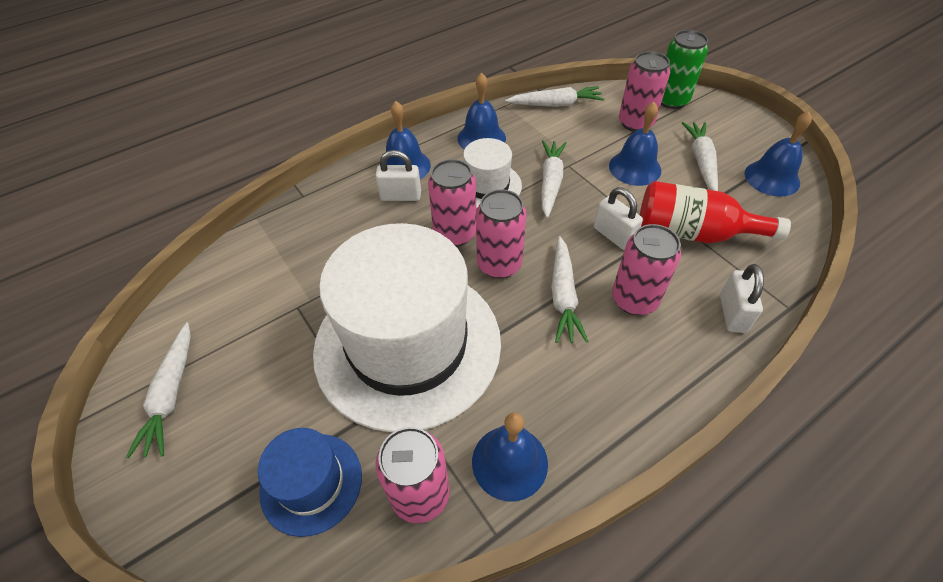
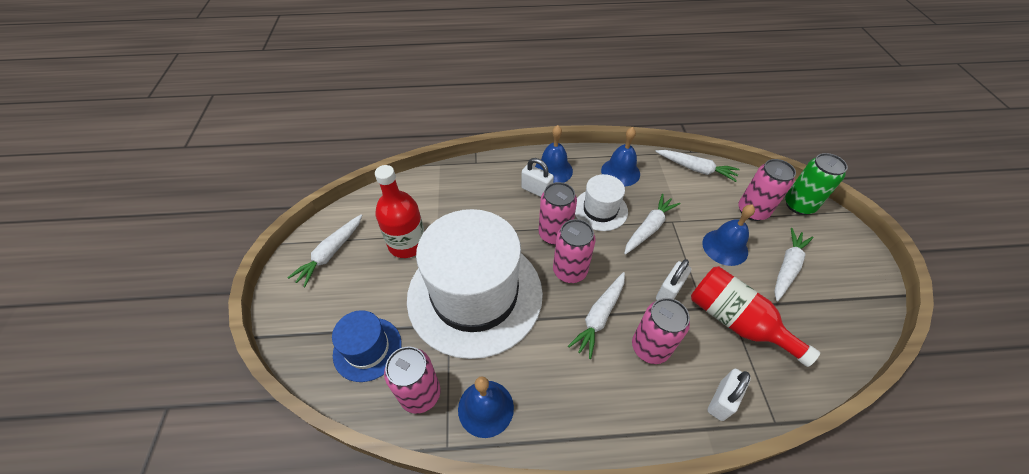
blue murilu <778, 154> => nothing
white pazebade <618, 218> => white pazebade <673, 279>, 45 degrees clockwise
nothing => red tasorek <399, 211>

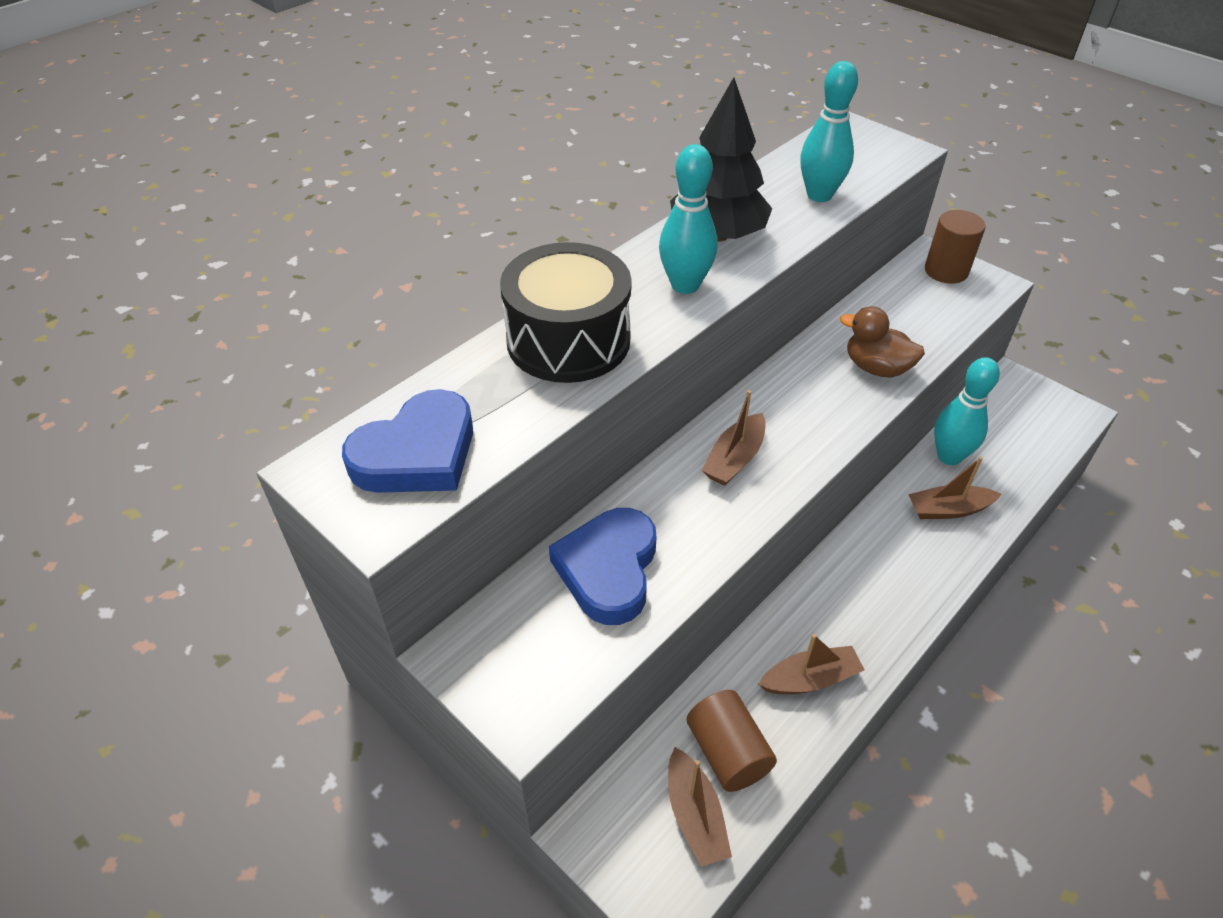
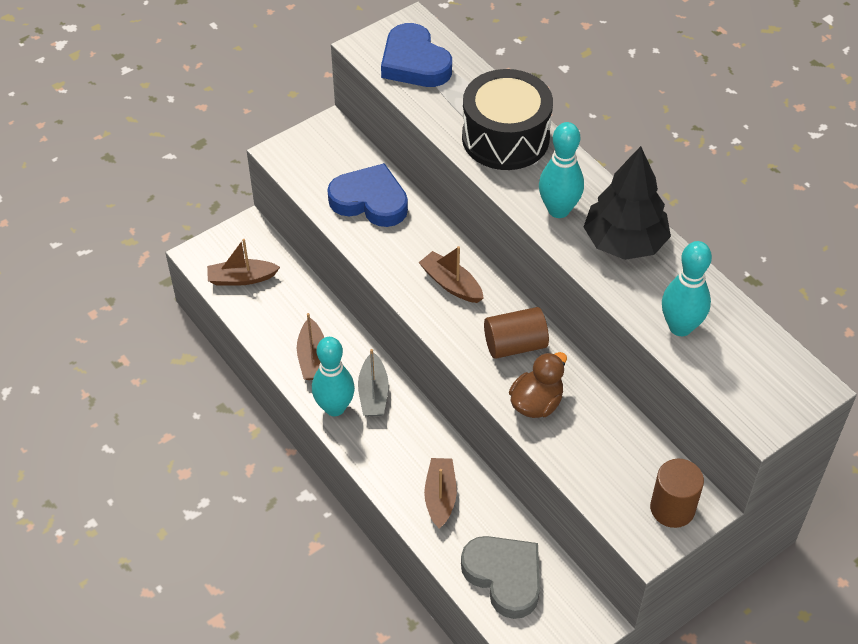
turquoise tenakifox <967, 411> => turquoise tenakifox <333, 376>, move
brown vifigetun <732, 741> => brown vifigetun <516, 333>, move
nothing => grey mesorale <373, 382>
nothing => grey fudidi <500, 577>

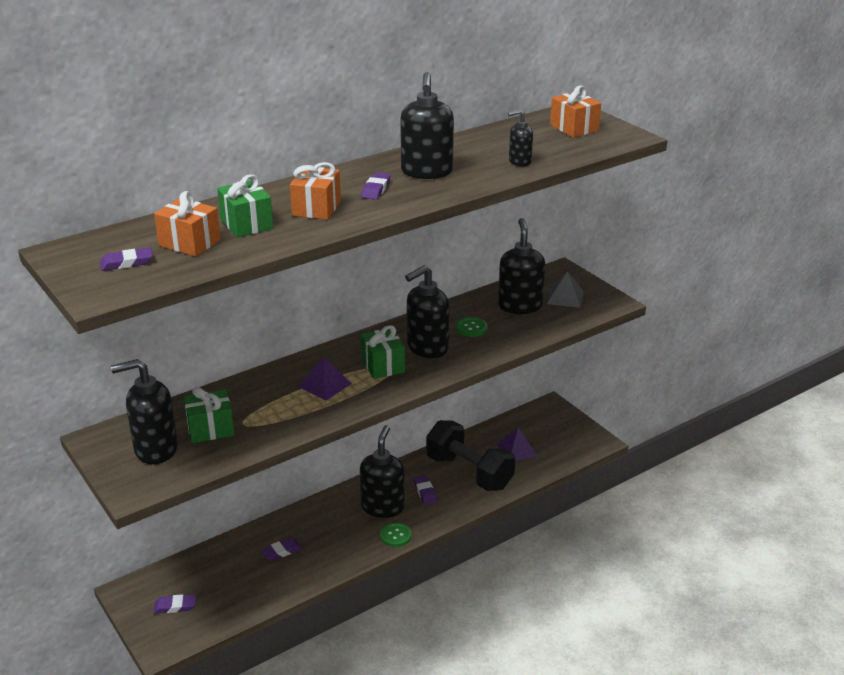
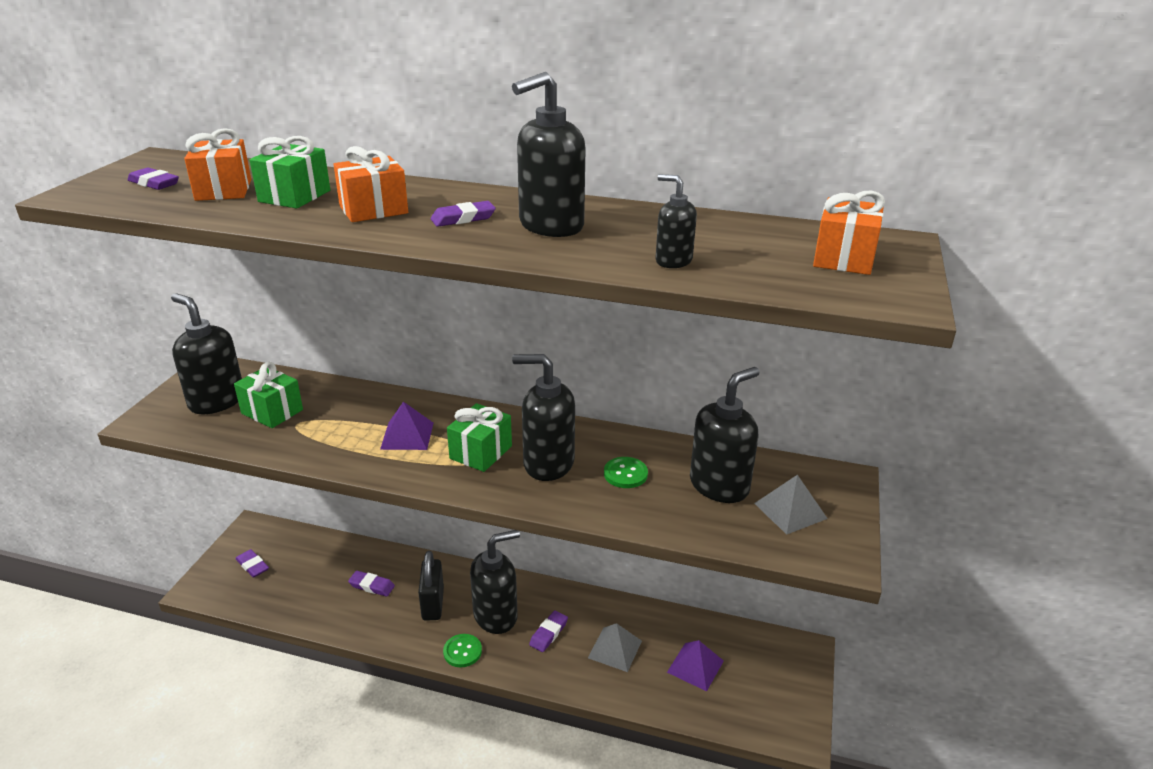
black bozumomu <470, 455> => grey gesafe <615, 647>
nothing => black pazebade <431, 586>

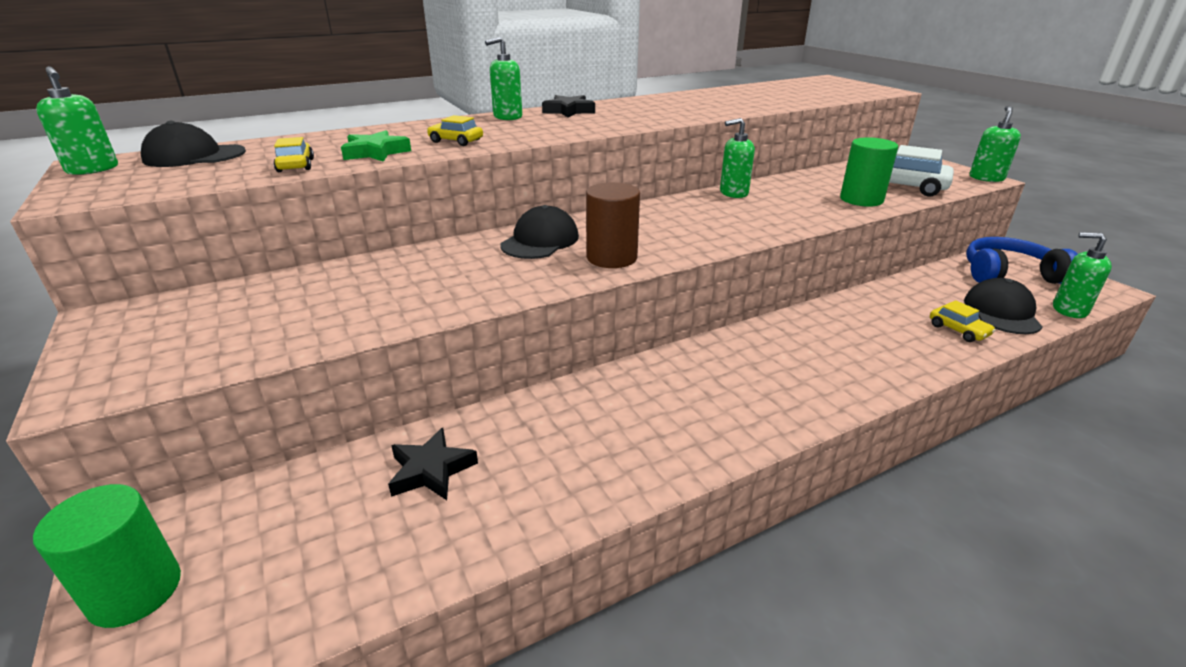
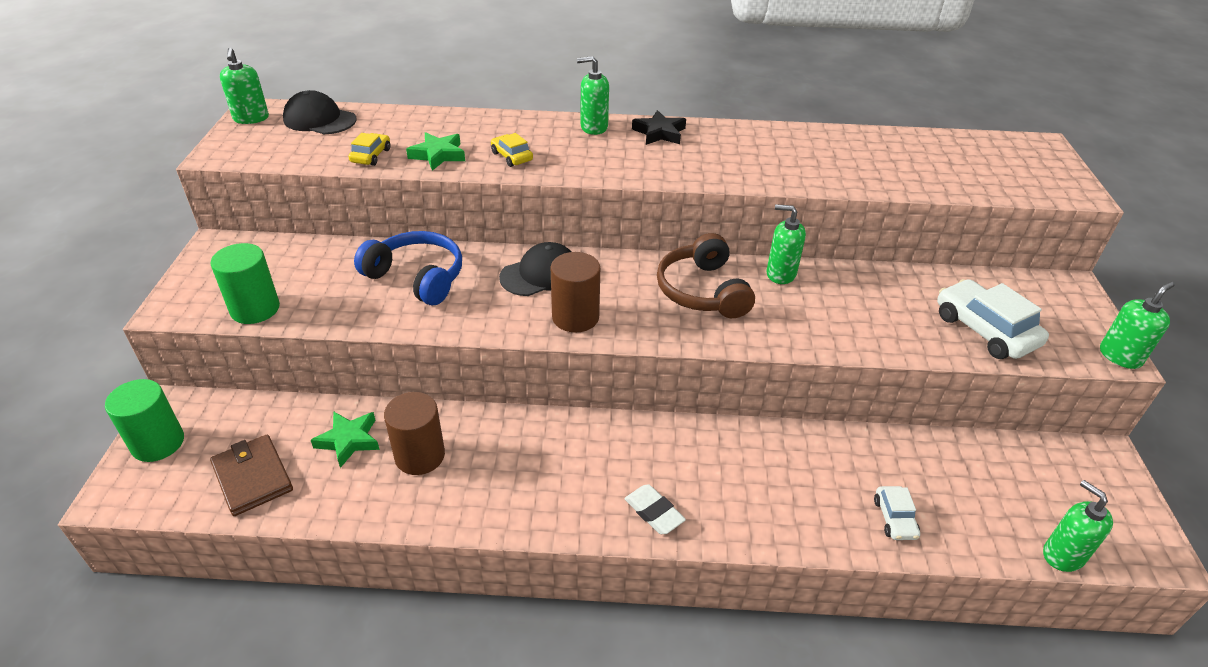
green vifigetun <869, 172> => green vifigetun <245, 283>, move
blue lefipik <1022, 260> => blue lefipik <408, 268>, move
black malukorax <1003, 306> => nothing
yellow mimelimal <963, 321> => white mimelimal <897, 513>
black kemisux <433, 464> => green kemisux <345, 439>
nothing => brown lefipik <706, 275>
nothing => brown vifigetun <414, 433>
nothing => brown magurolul <251, 475>
nothing => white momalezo <655, 509>

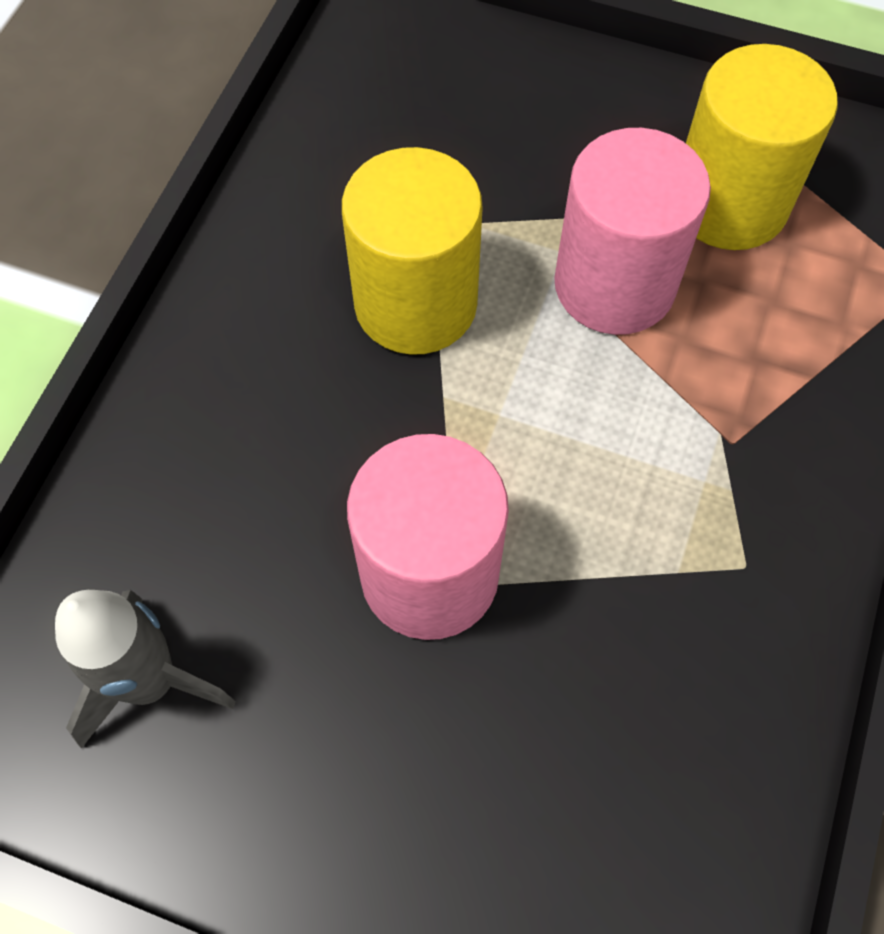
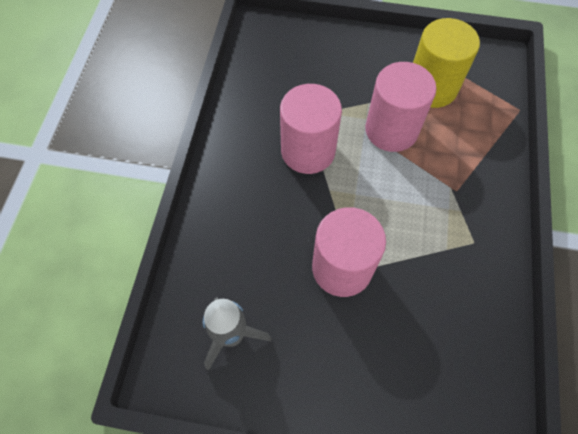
yellow vifigetun <412, 251> => pink vifigetun <311, 129>

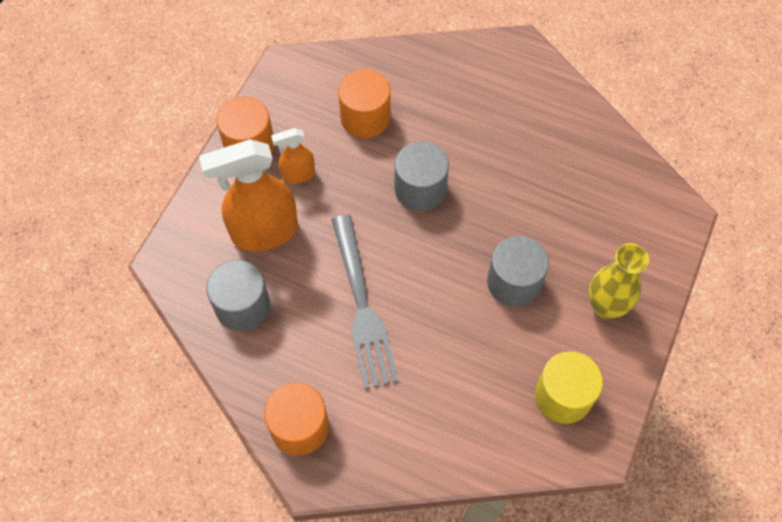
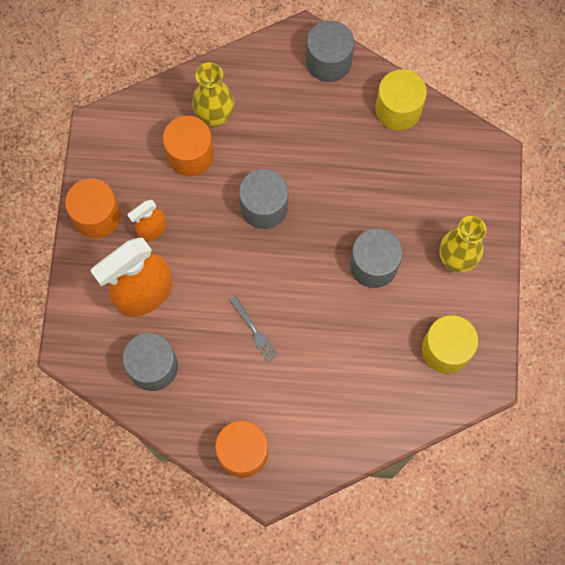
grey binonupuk <365, 302> => grey binonupuk <254, 329>, x0.45
nothing => grey vifigetun <330, 51>
nothing => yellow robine <213, 95>
nothing => yellow vifigetun <401, 99>

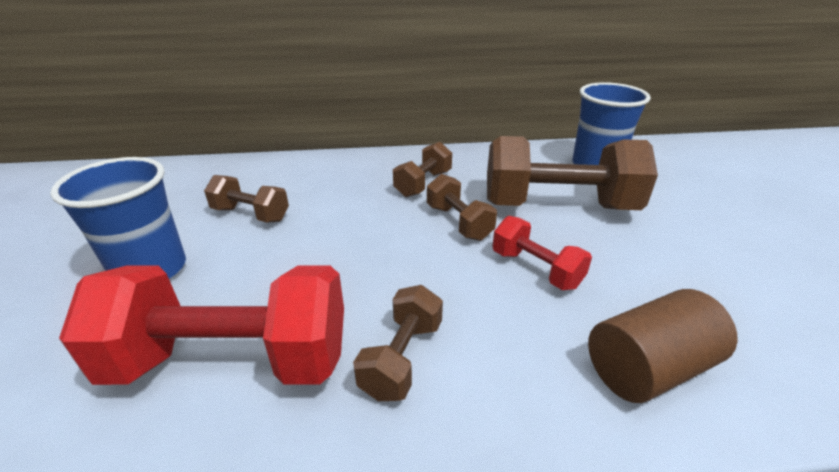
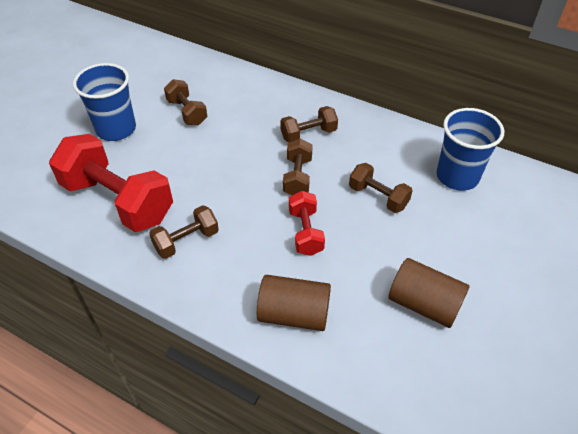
brown bozumomu <572, 173> => brown bozumomu <381, 188>, x0.51
nothing => brown vifigetun <429, 293>

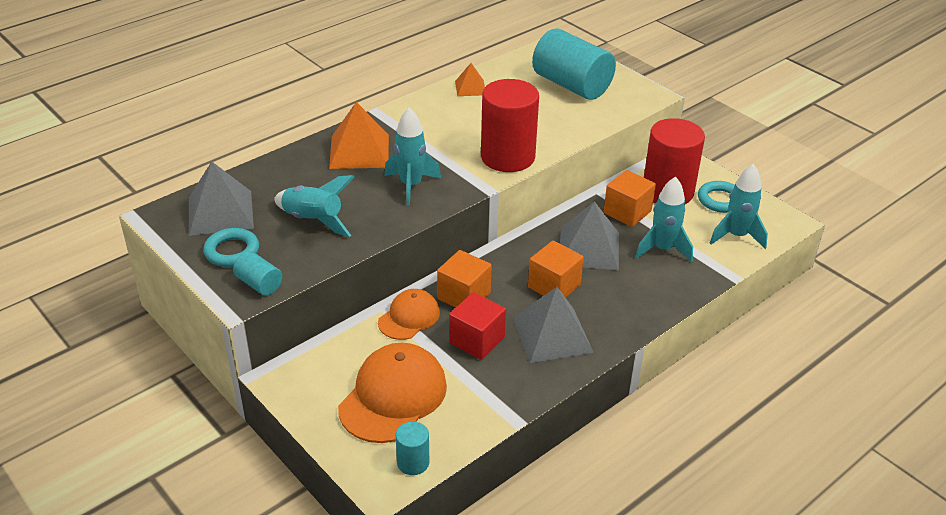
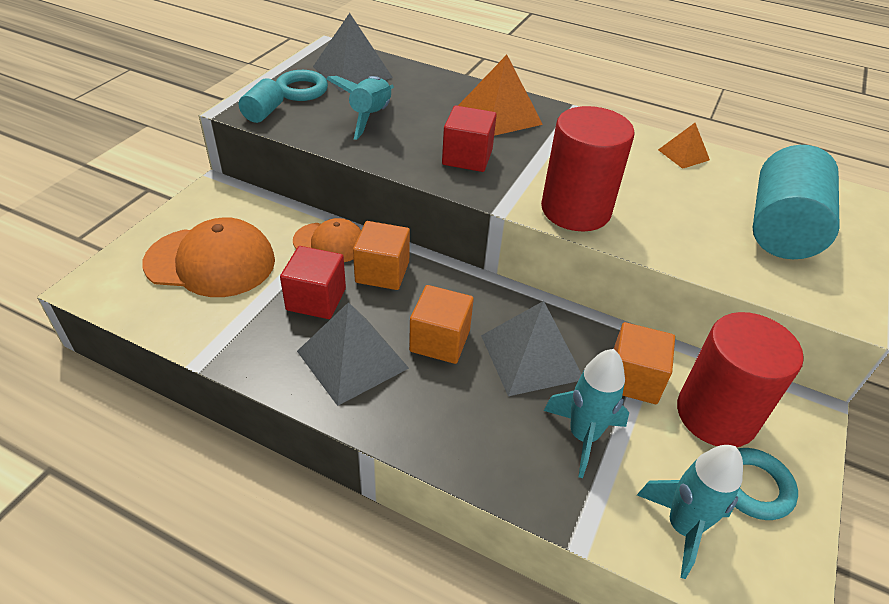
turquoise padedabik <412, 157> => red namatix <469, 138>
turquoise vifigetun <412, 448> => nothing

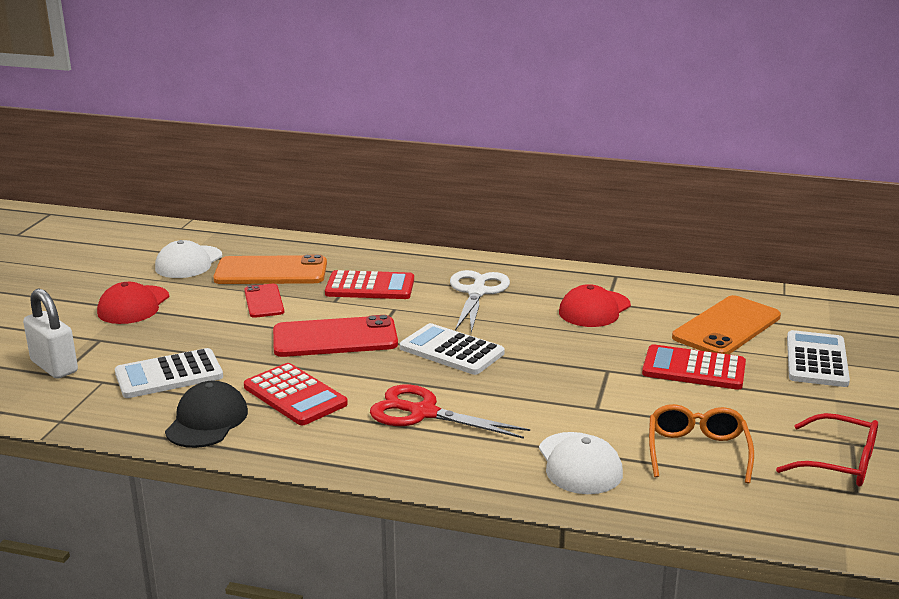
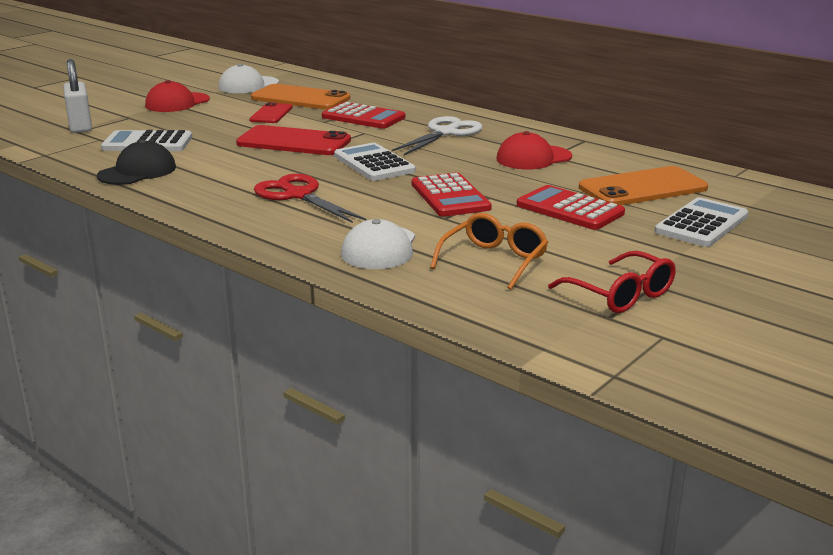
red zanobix <296, 394> => red zanobix <452, 195>, move

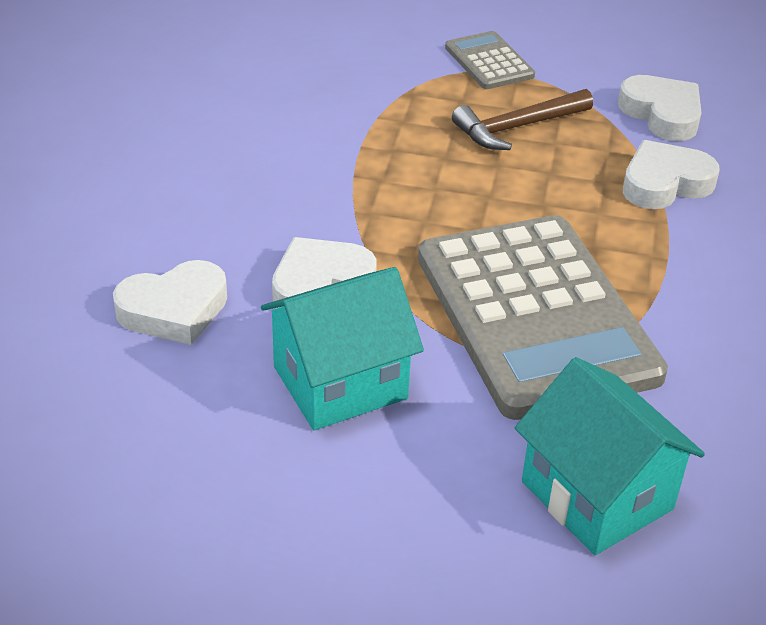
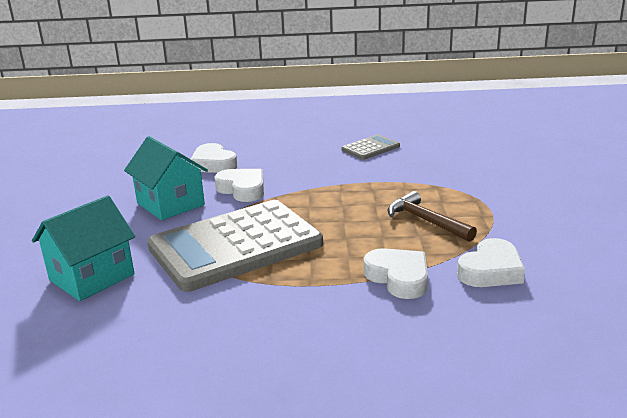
grey zanobix <490, 60> => grey zanobix <371, 147>, move

